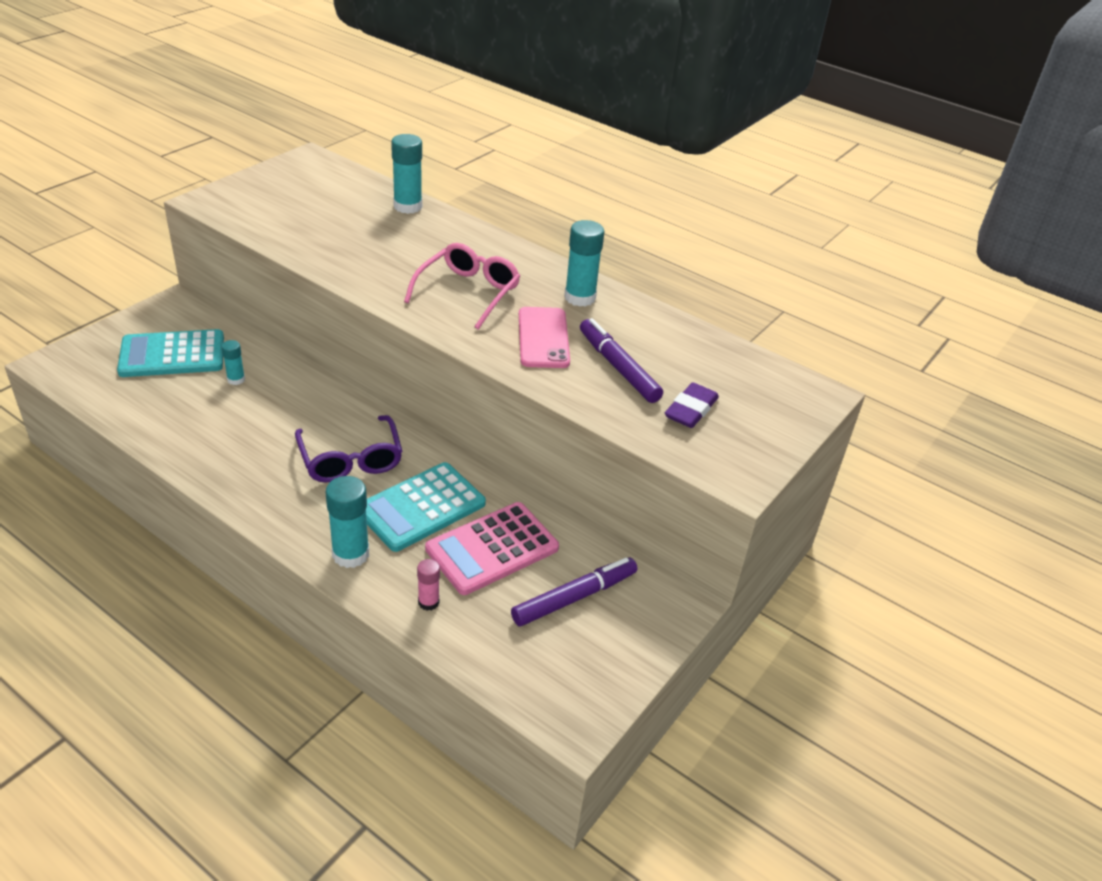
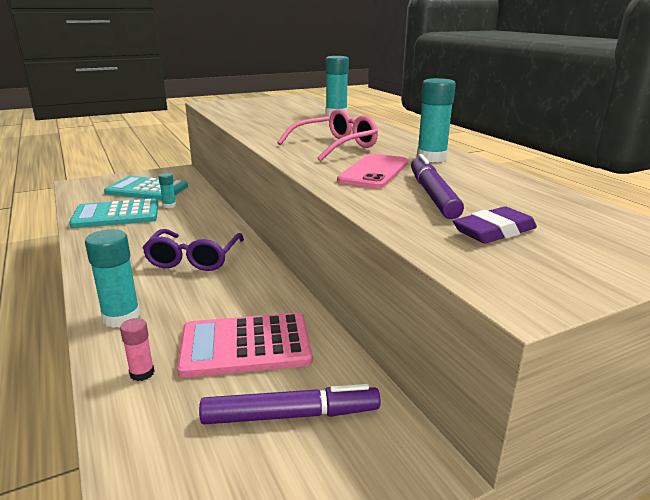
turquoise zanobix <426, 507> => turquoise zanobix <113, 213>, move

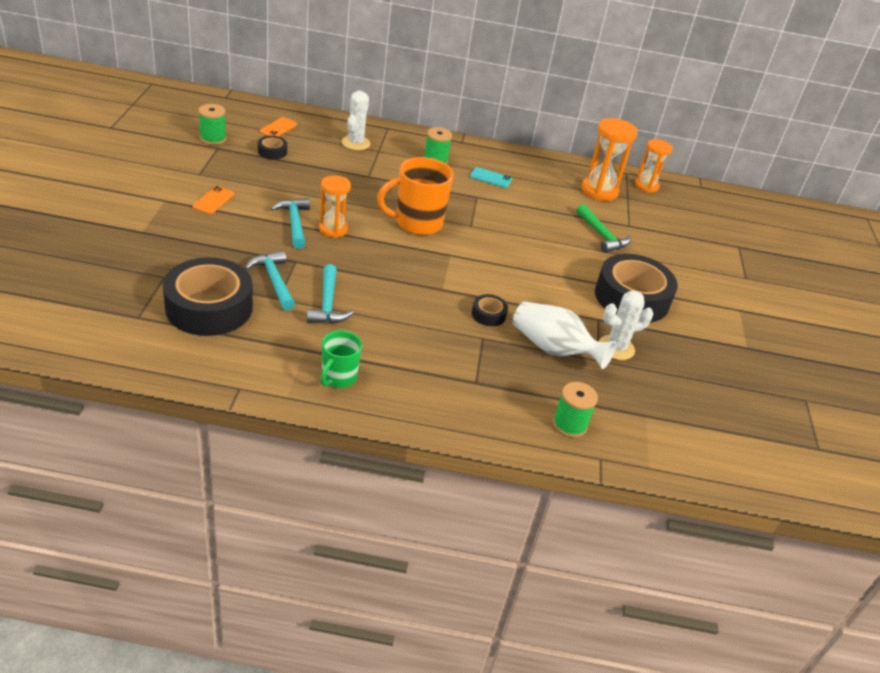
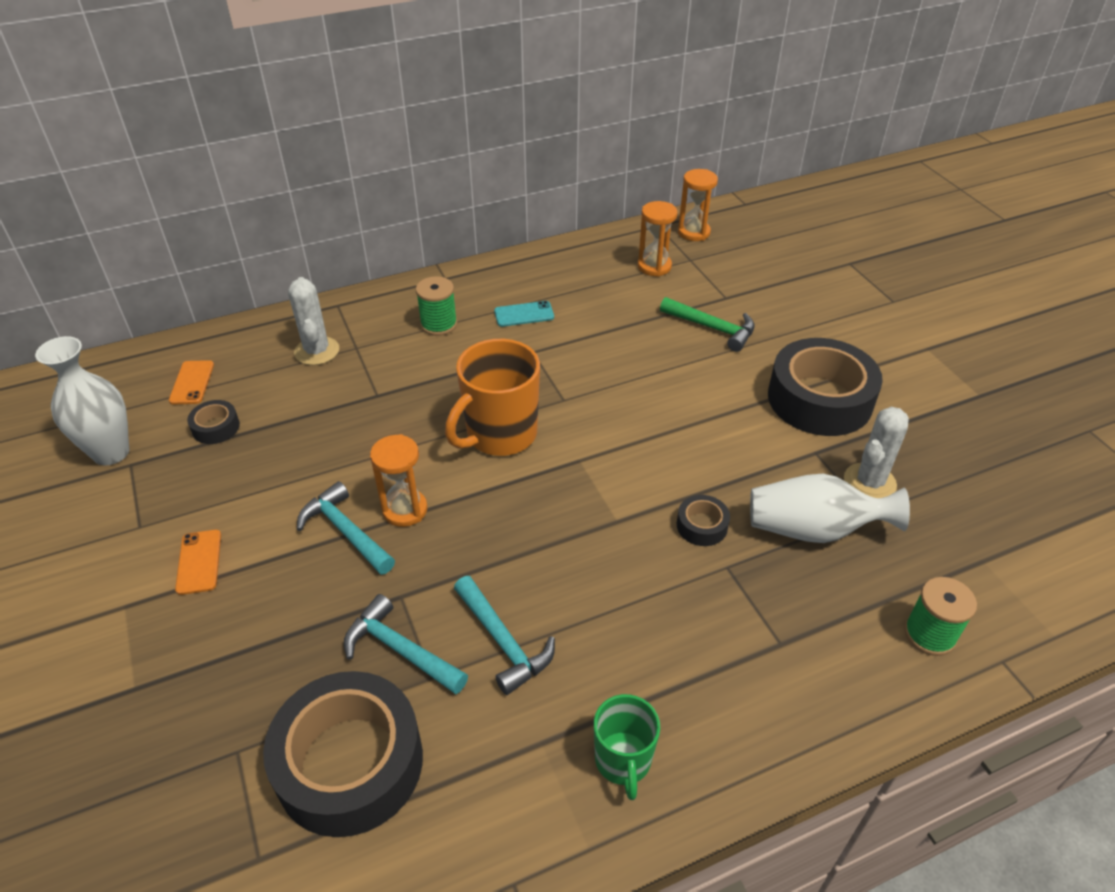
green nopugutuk <212, 124> => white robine <82, 400>
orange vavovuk <609, 159> => orange vavovuk <658, 239>, x0.67

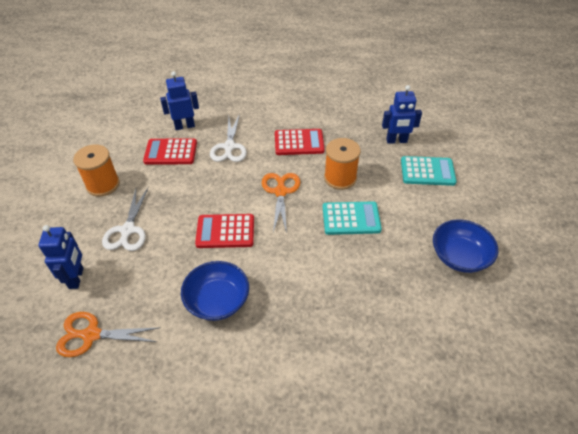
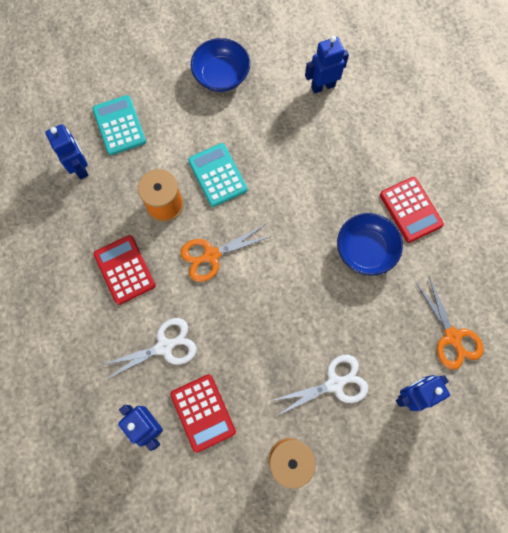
red zanobix <224, 231> => red zanobix <412, 210>, move
nothing => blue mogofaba <327, 65>

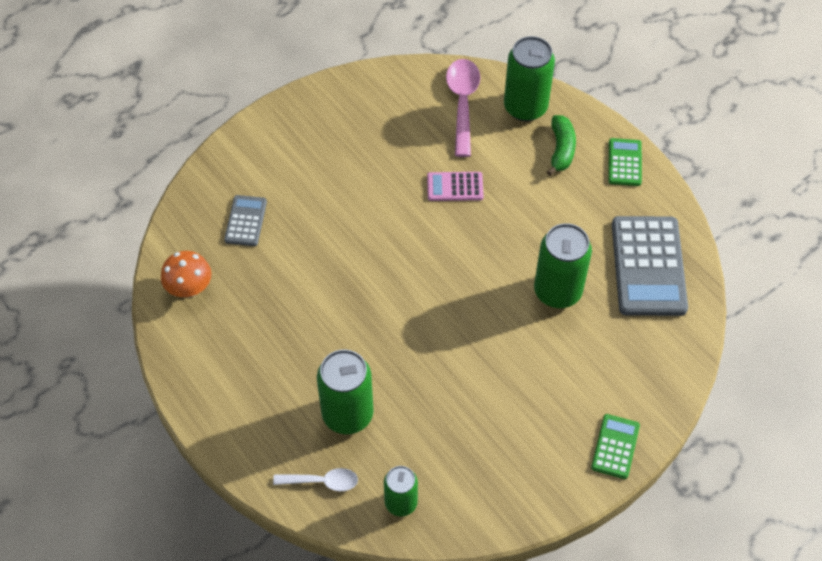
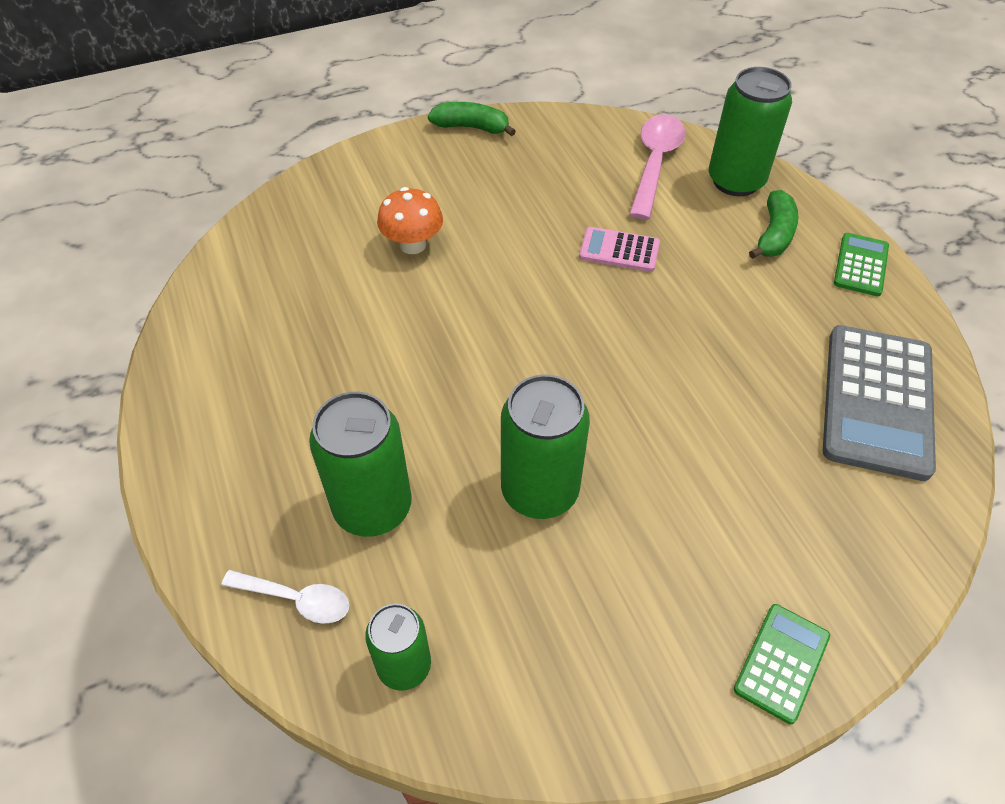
grey zanobix <245, 220> => nothing
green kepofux <563, 265> => green kepofux <545, 446>, move
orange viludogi <186, 274> => orange viludogi <410, 220>, move
nothing => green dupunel <472, 119>

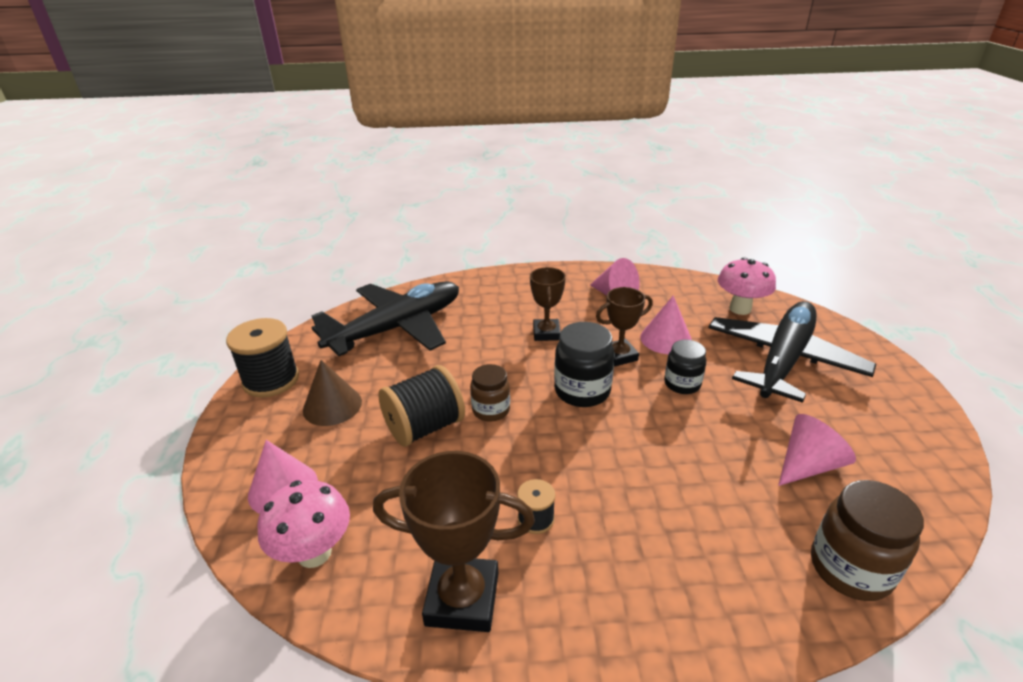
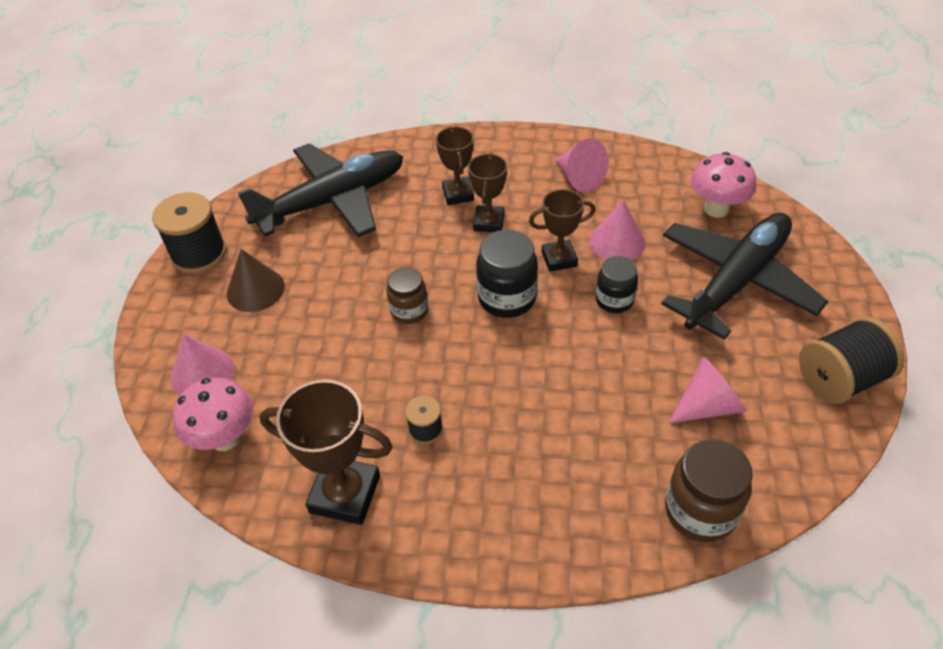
black nopugutuk <421, 406> => black nopugutuk <852, 360>, move
nothing => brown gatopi <455, 165>

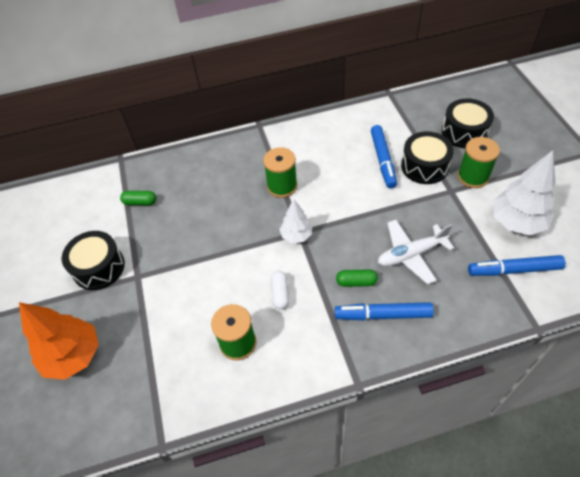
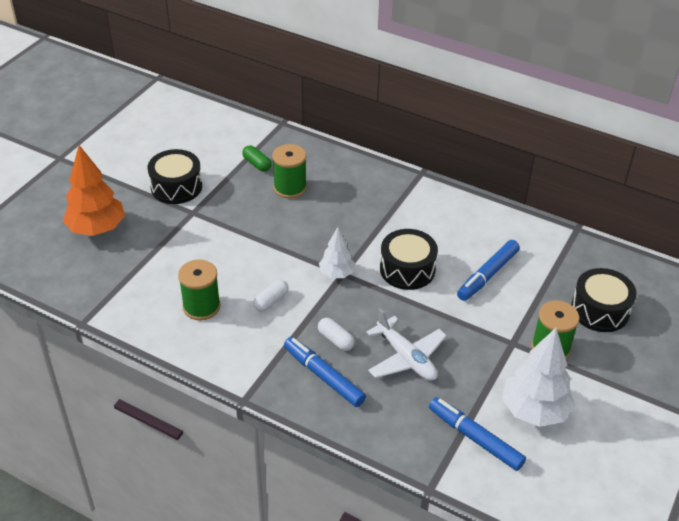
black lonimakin <427, 157> => black lonimakin <409, 259>, move
green nopugutuk <280, 172> => green nopugutuk <289, 171>, move
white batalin <416, 252> => white batalin <406, 345>, 150 degrees counterclockwise
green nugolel <357, 278> => white nugolel <336, 334>

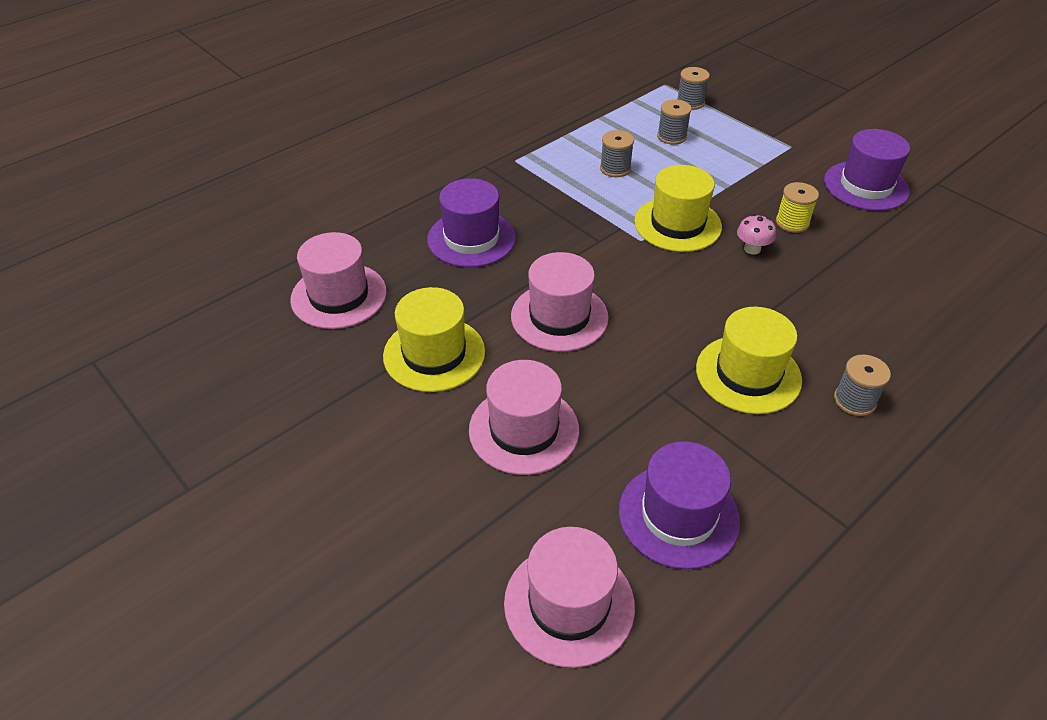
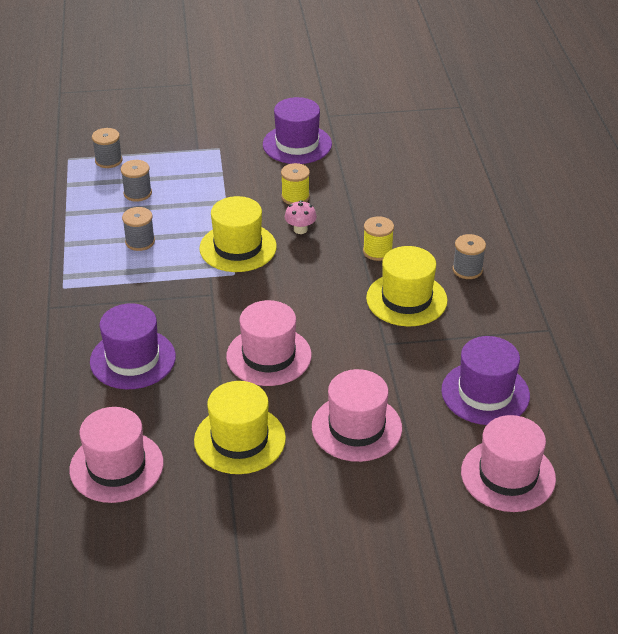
nothing => yellow nopugutuk <378, 238>

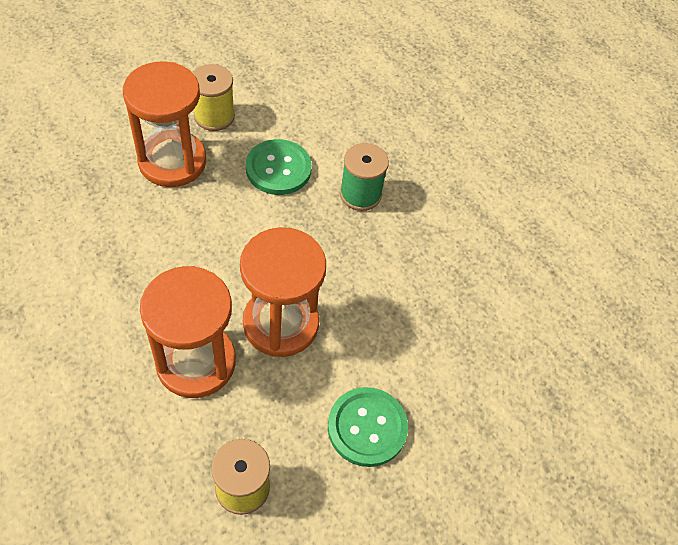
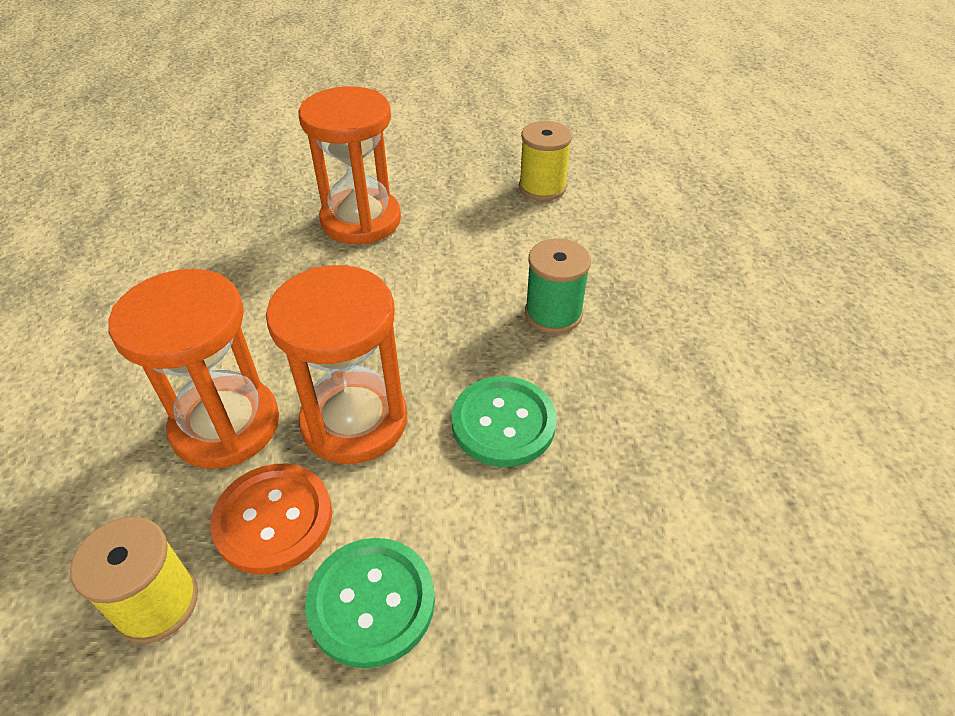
yellow nopugutuk <214, 97> => yellow nopugutuk <545, 161>, move
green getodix <279, 167> => green getodix <504, 421>, move
nothing => orange getodix <271, 519>

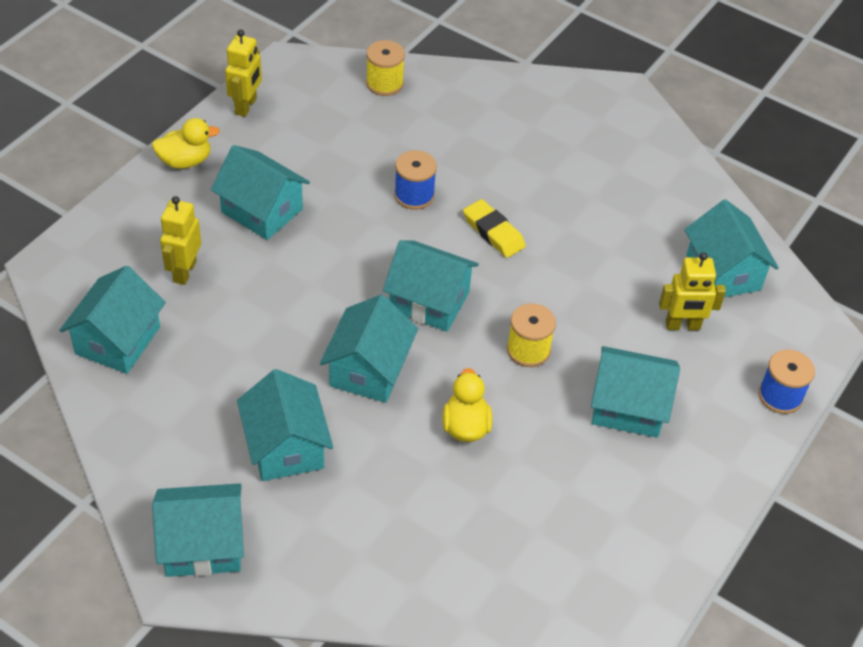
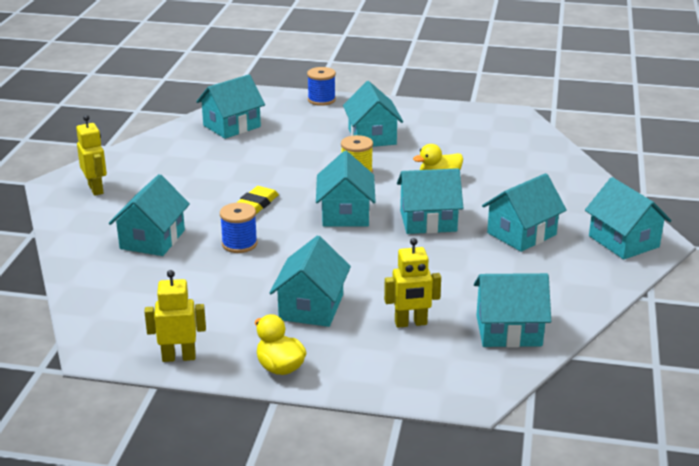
yellow nopugutuk <385, 68> => nothing
yellow mogofaba <692, 291> => yellow mogofaba <91, 155>, move
nothing => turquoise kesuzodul <149, 215>

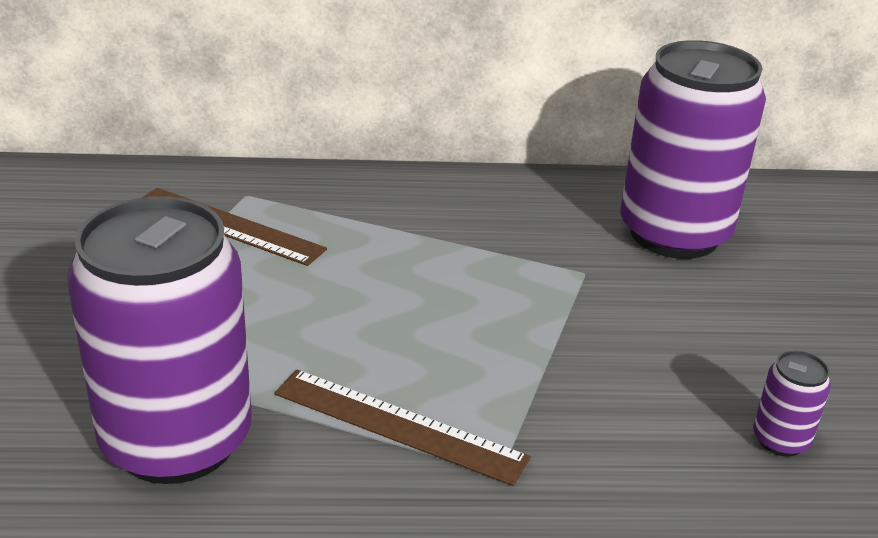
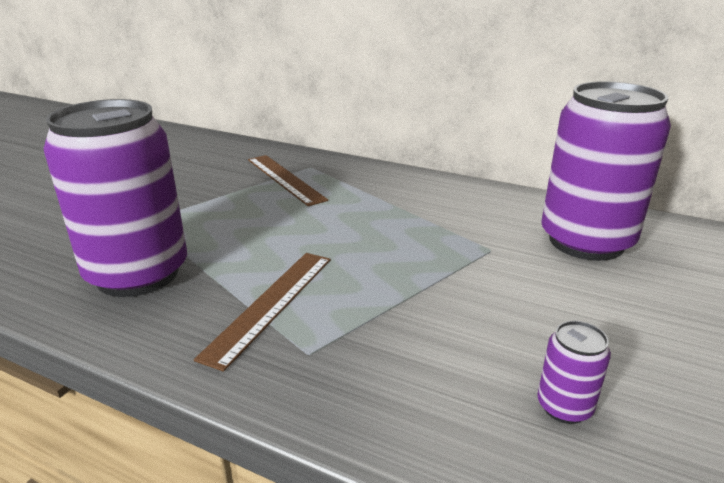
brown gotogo <402, 427> => brown gotogo <262, 312>, 60 degrees clockwise

